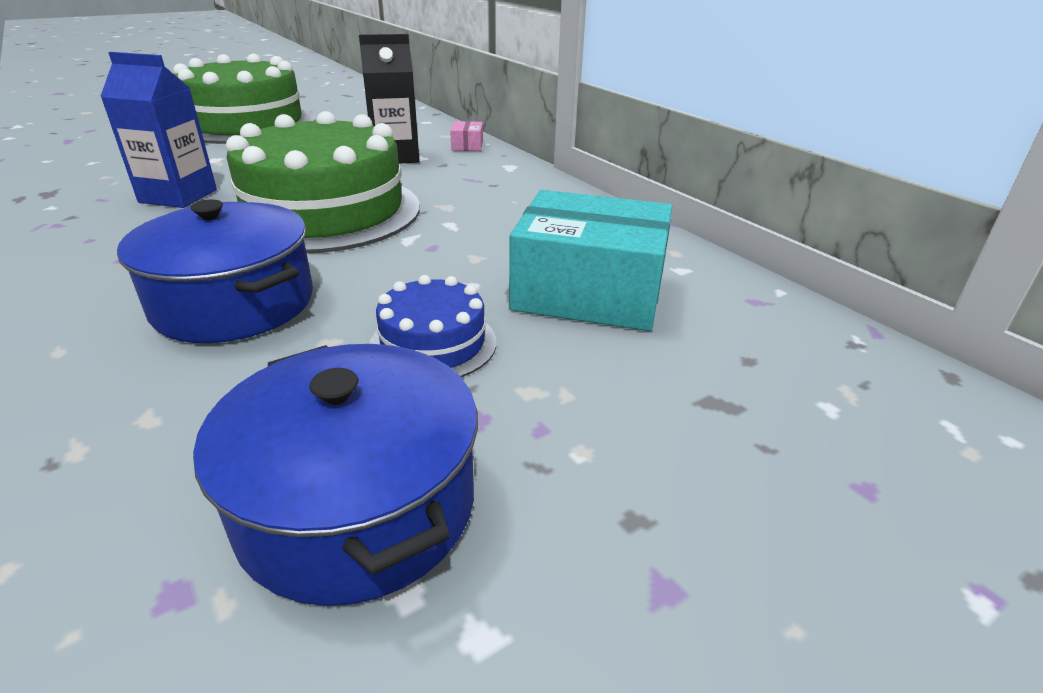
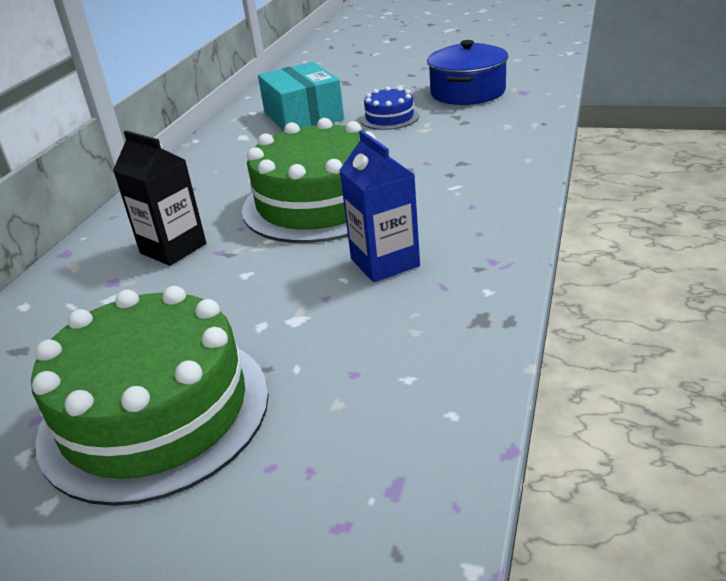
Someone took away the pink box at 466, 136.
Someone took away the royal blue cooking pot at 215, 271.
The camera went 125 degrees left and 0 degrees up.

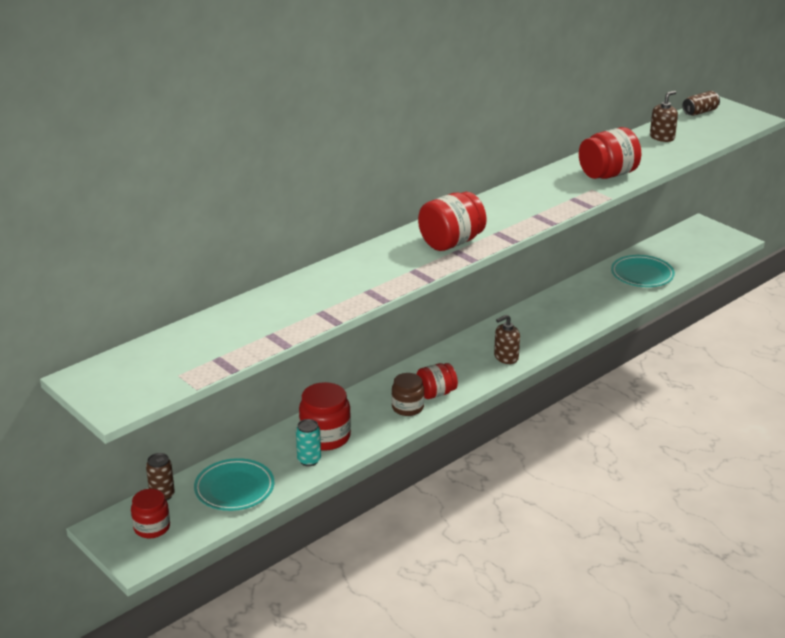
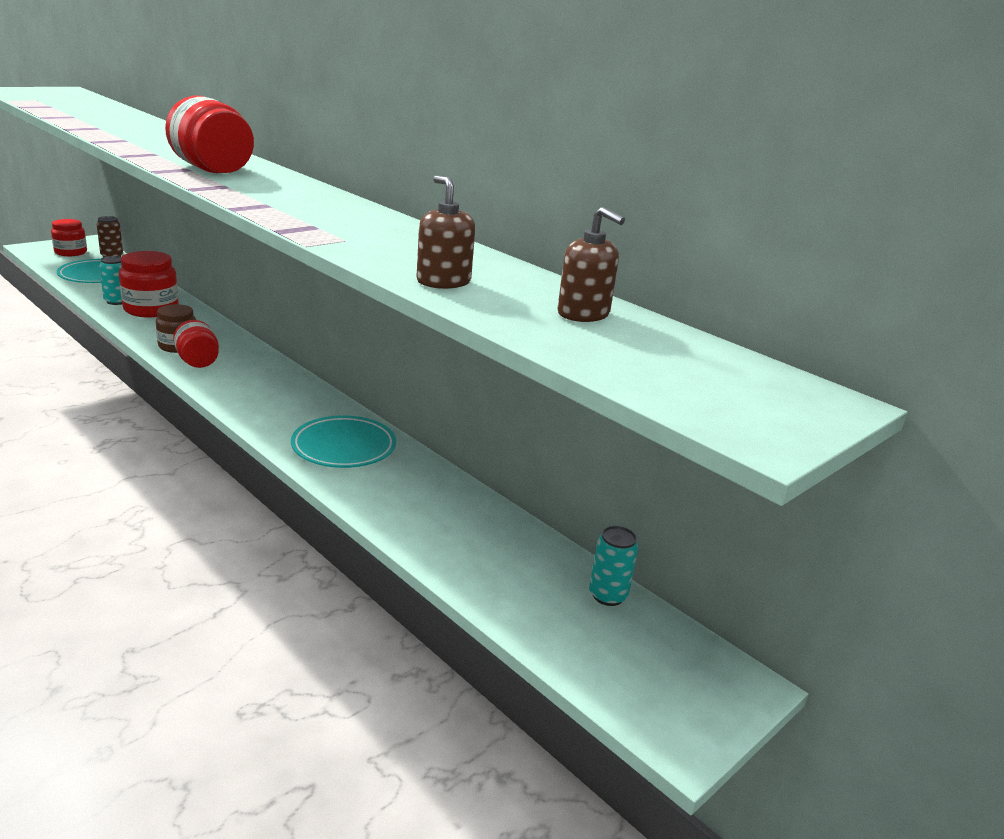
Someone took away the russet soda can at 701, 103.
Someone took away the crimson jam jar at 610, 153.
Someone carried the aqua plate from 643, 271 to 343, 442.
Someone carried the russet soap pump from 507, 339 to 446, 232.
Someone put down the aqua soda can at 613, 566.
The camera went 85 degrees right and 5 degrees down.

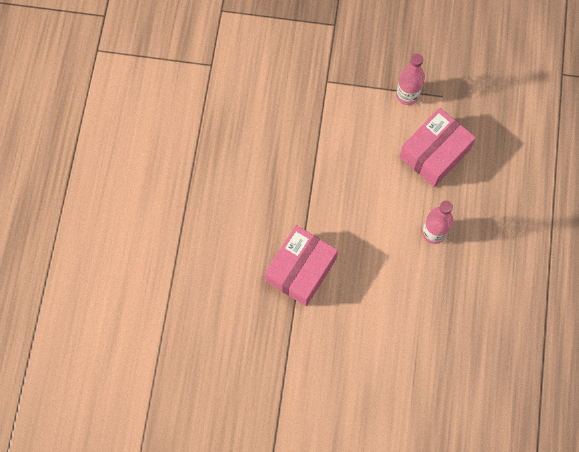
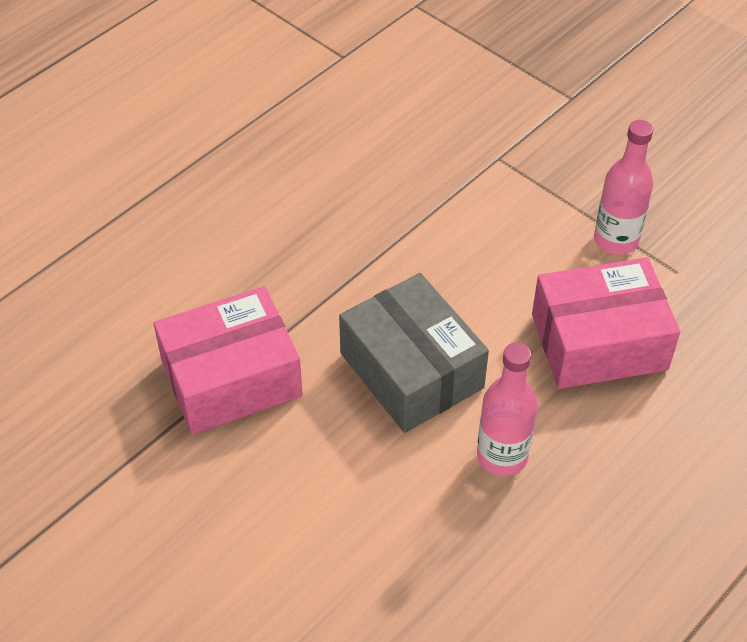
Someone put down the grey box at 414, 353.
The camera went 35 degrees right and 20 degrees down.

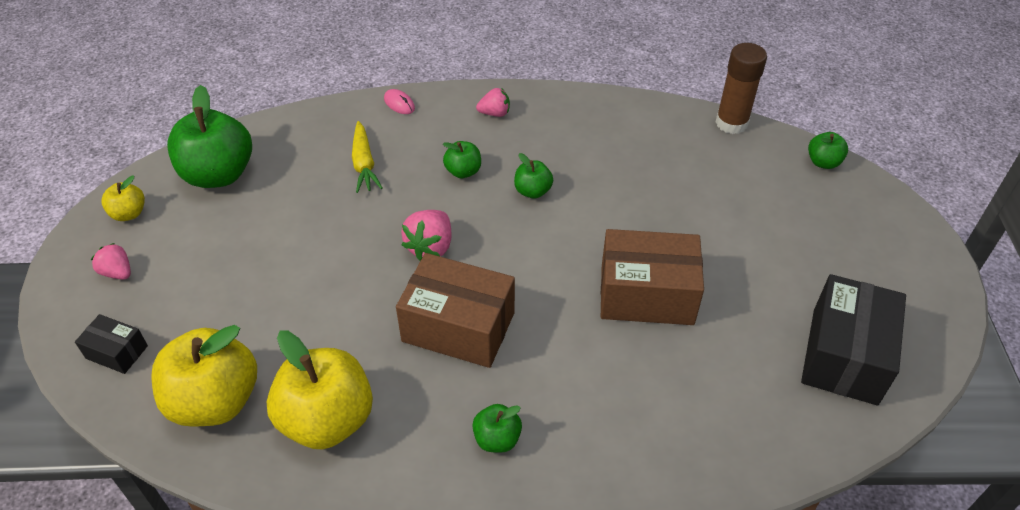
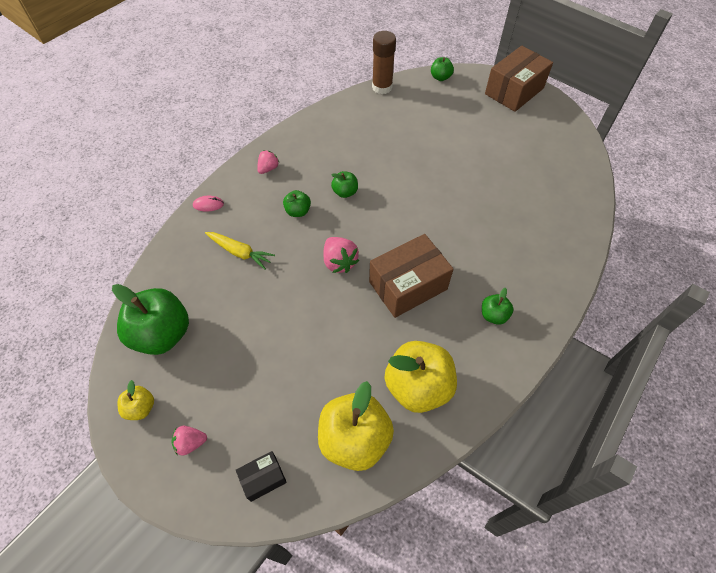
Someone carried the russet box from 652, 277 to 519, 79.
Someone took away the jet-black box at 853, 339.
The camera went 50 degrees left and 10 degrees up.

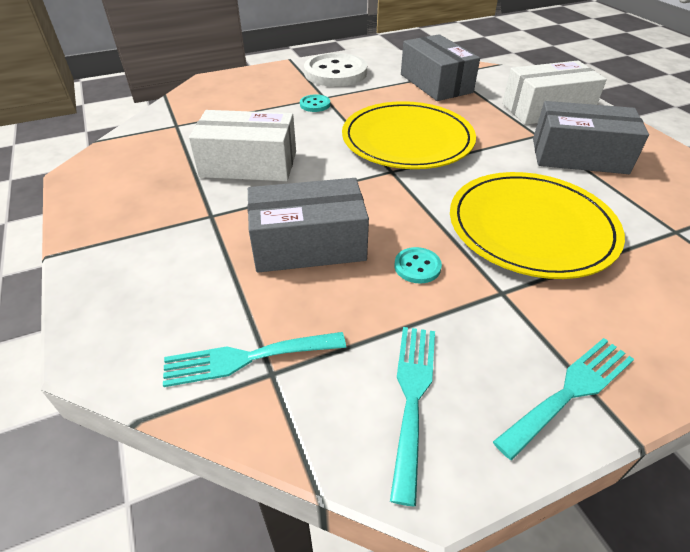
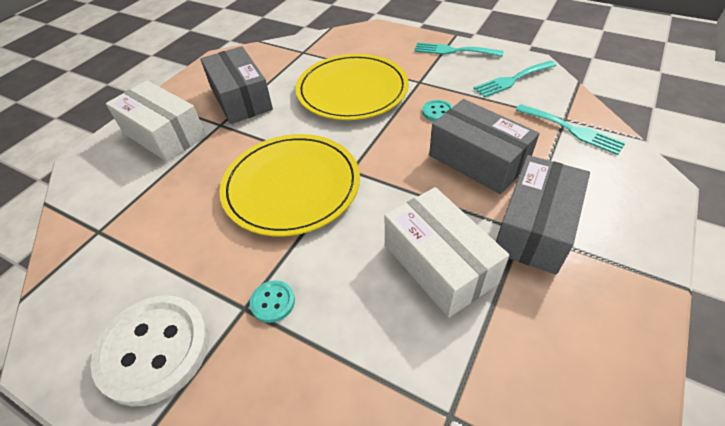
Someone carried the grey box from 440, 67 to 543, 215.
The camera went 125 degrees left and 5 degrees up.

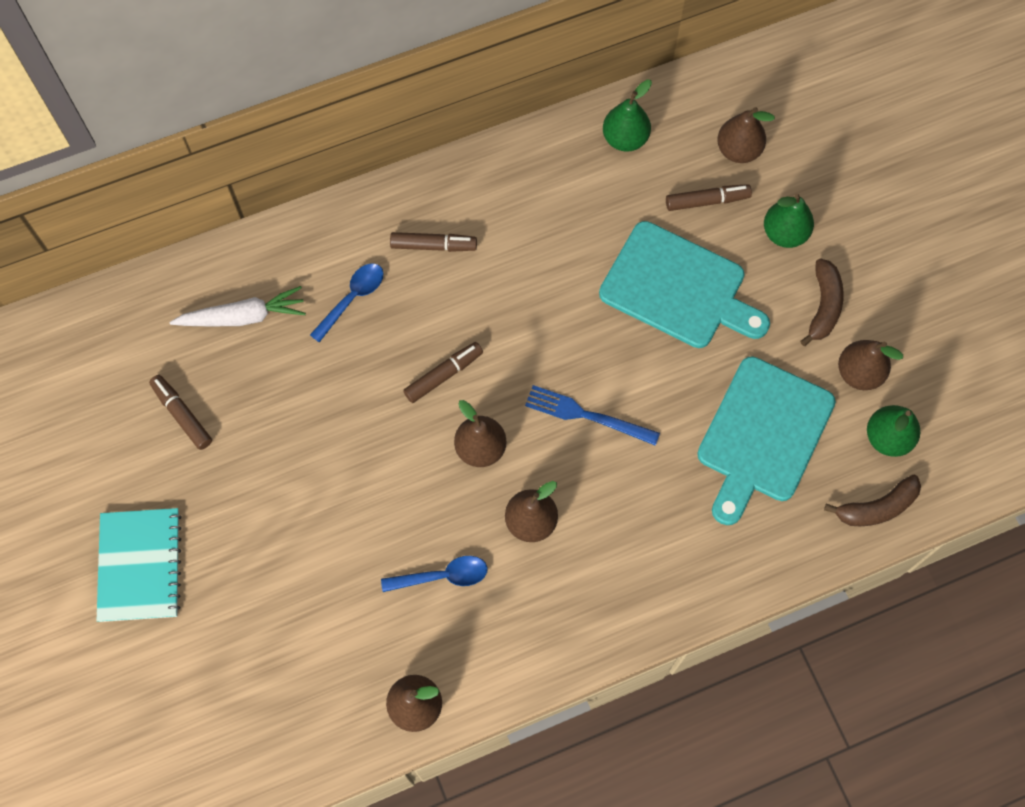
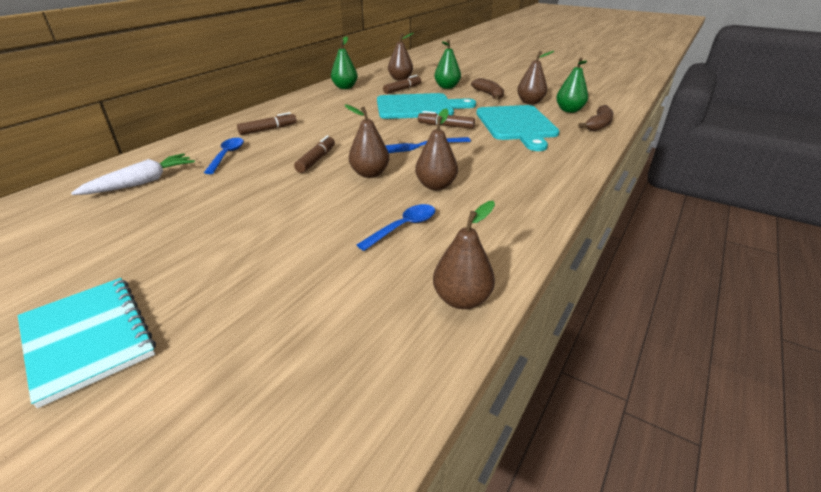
Someone carried the russet marker from 180, 412 to 446, 120.
The camera went 35 degrees left and 35 degrees down.

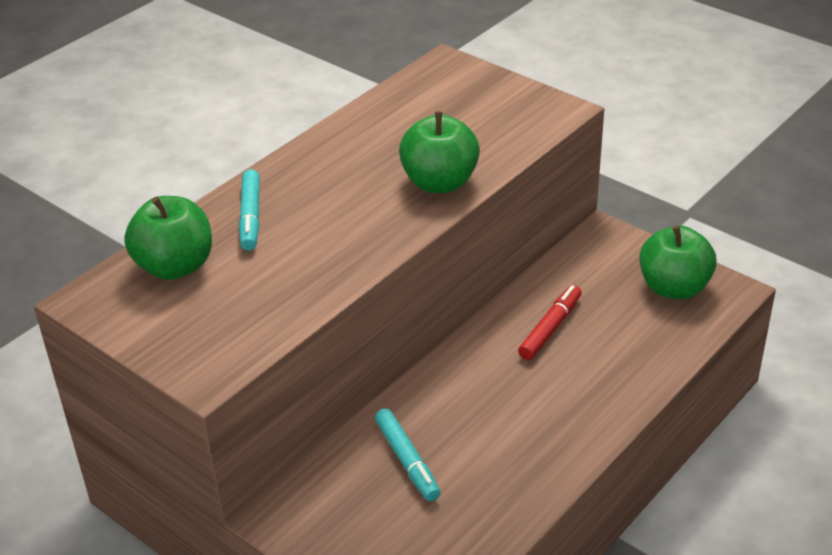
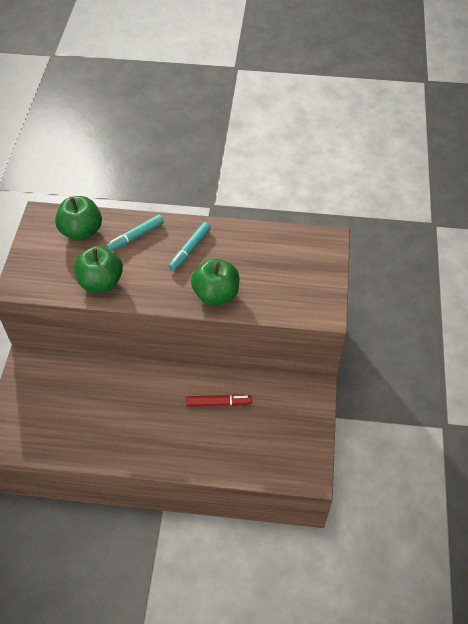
Someone carried the green toy apple from 678, 262 to 98, 269.
Someone carried the aqua marker from 408, 454 to 190, 246.
The camera went 55 degrees right and 15 degrees up.

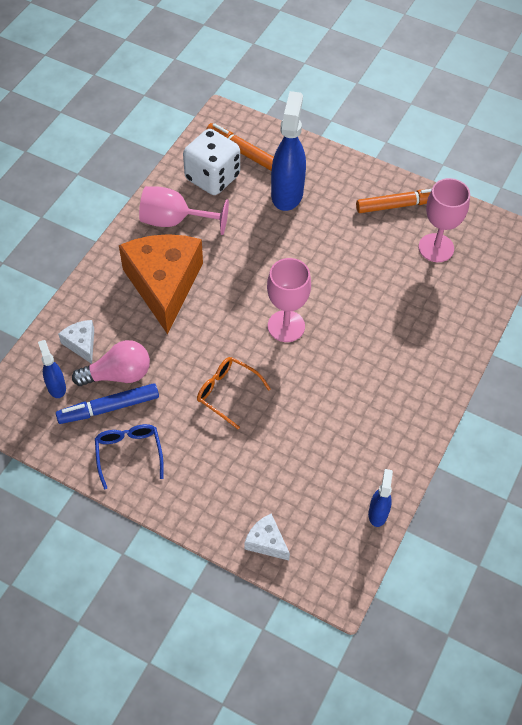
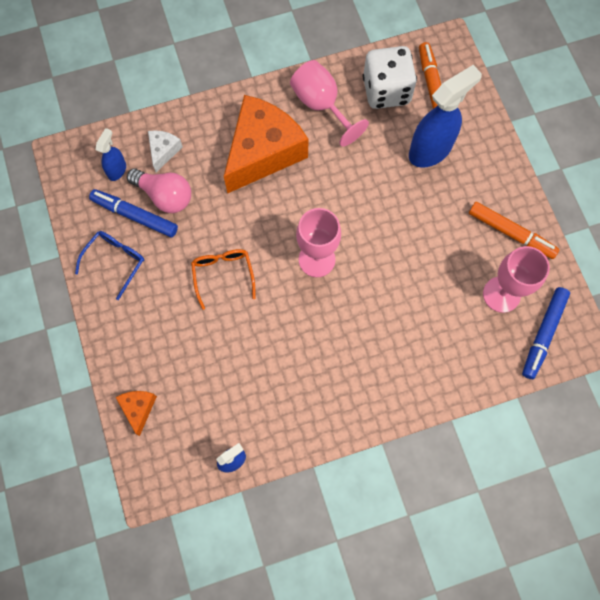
Someone repainted the snow-white piece of cheese at 267, 537, which became the bright orange piece of cheese at 136, 413.
Someone put down the royal blue marker at 546, 333.
The camera went 45 degrees right and 15 degrees up.

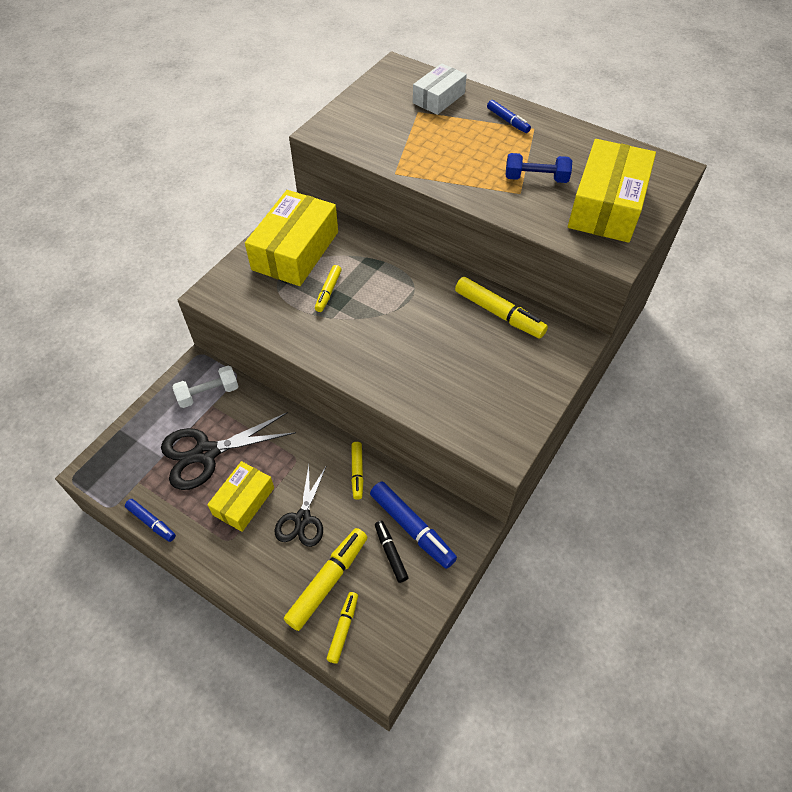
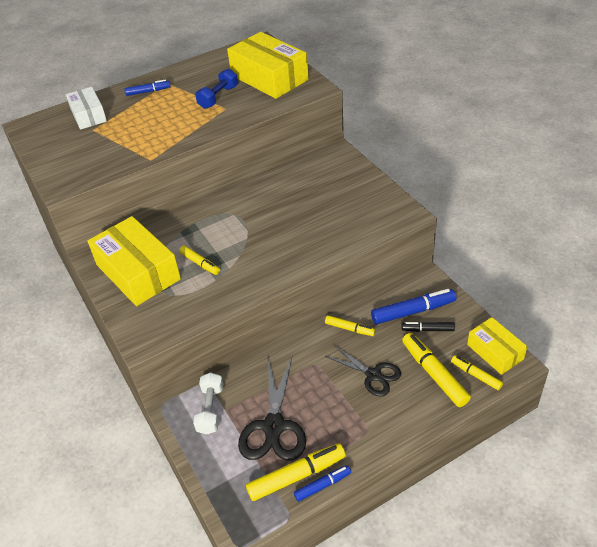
Someone carried the golden marker from 501, 307 to 296, 472.
Someone carried the golden box from 240, 496 to 497, 346.
The camera went 60 degrees left and 10 degrees down.

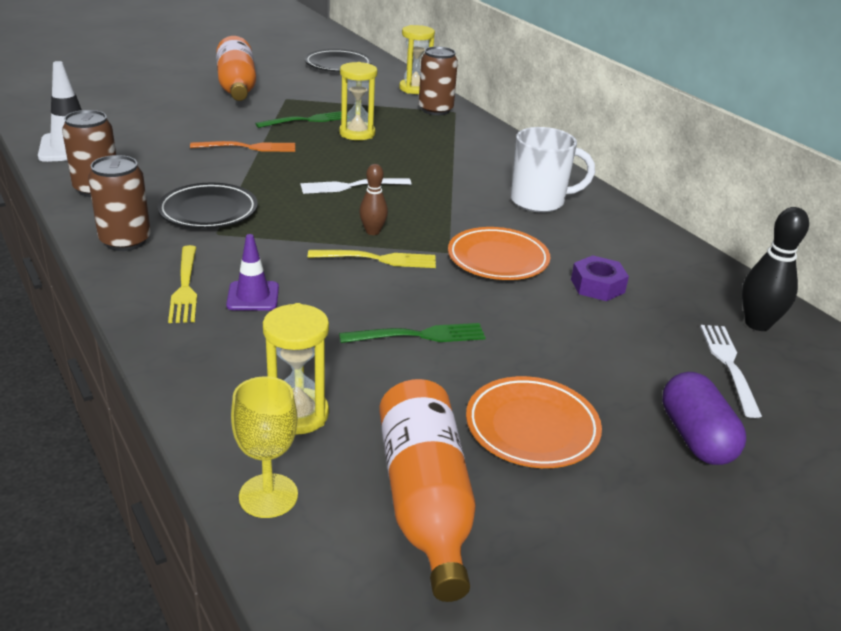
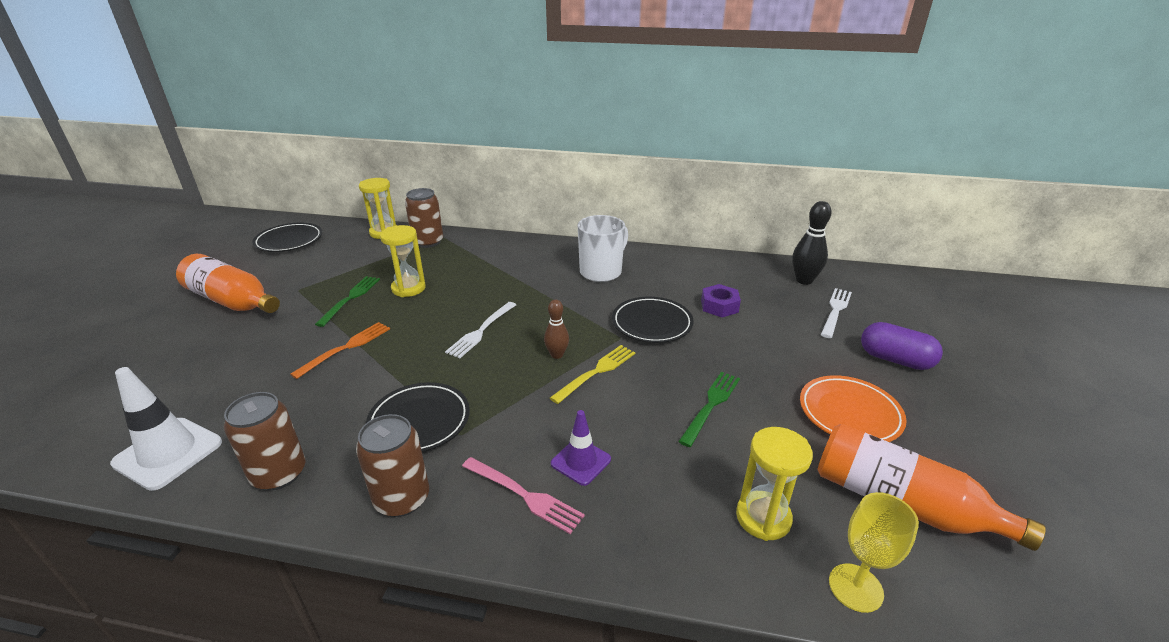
Someone repainted the bright orange plate at 499, 253, which became the jet-black plate at 653, 320.
Someone repainted the golden dinner fork at 182, 284, which became the pink dinner fork at 523, 495.
Someone rotated the snow-white dinner fork at 731, 371 by 75 degrees clockwise.
The camera went 45 degrees left and 0 degrees up.

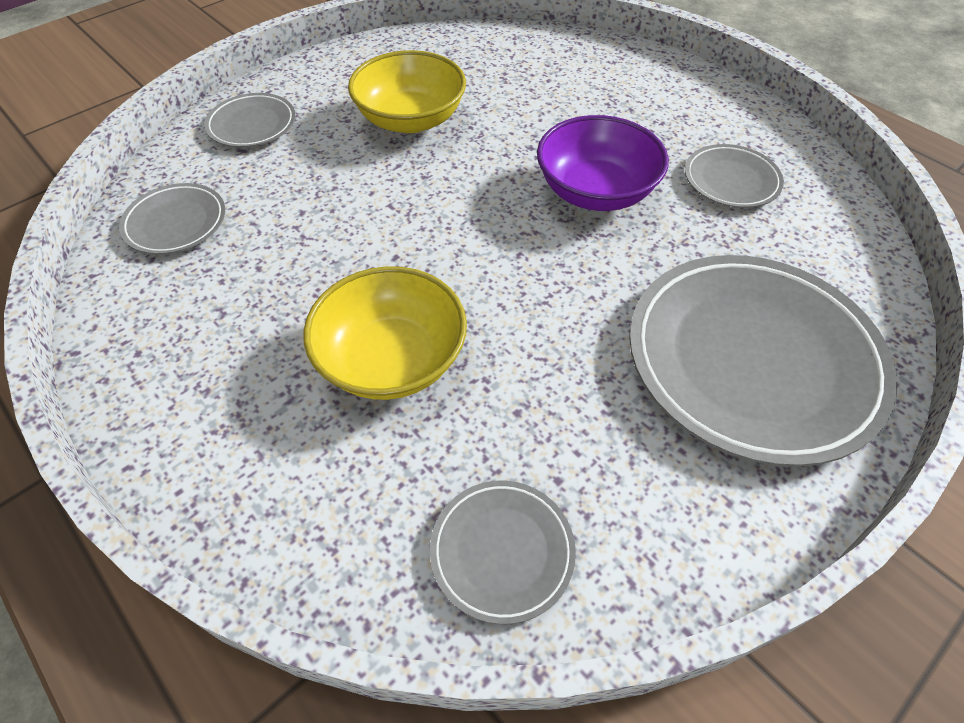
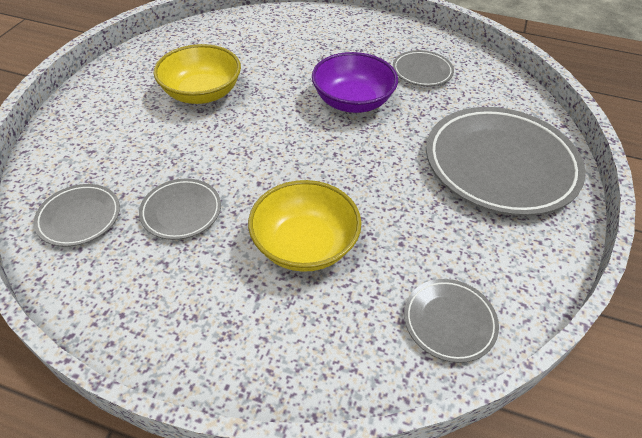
Someone carried the grey plate from 249, 120 to 180, 209.
The camera went 30 degrees left and 5 degrees down.

